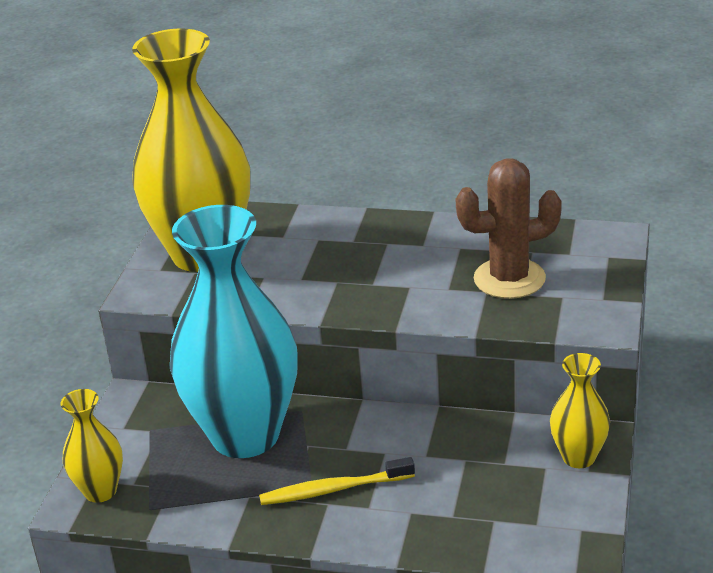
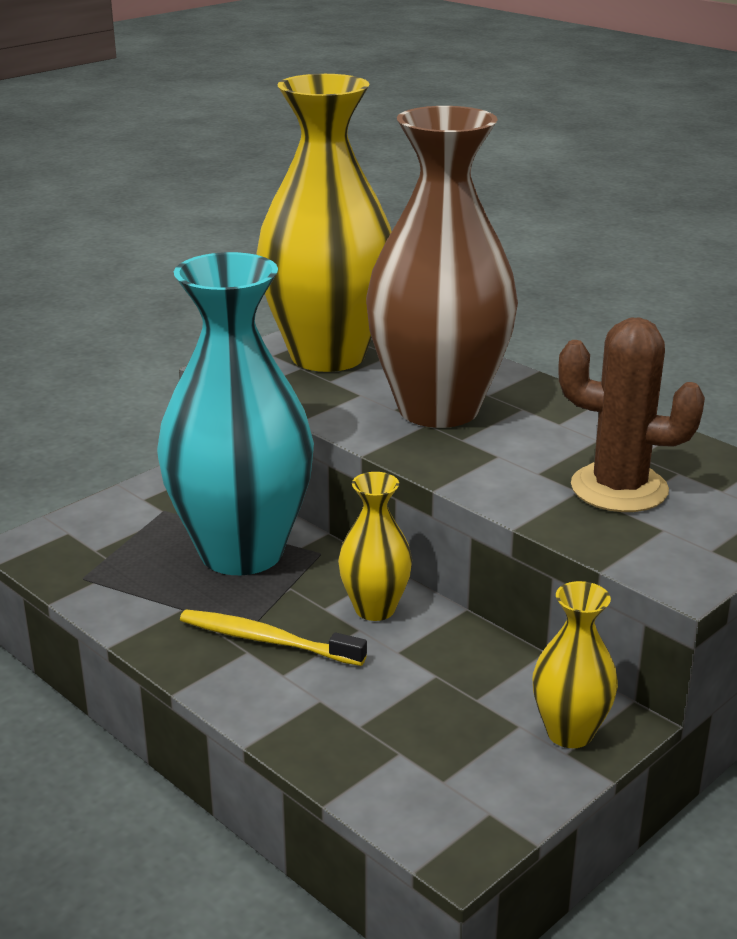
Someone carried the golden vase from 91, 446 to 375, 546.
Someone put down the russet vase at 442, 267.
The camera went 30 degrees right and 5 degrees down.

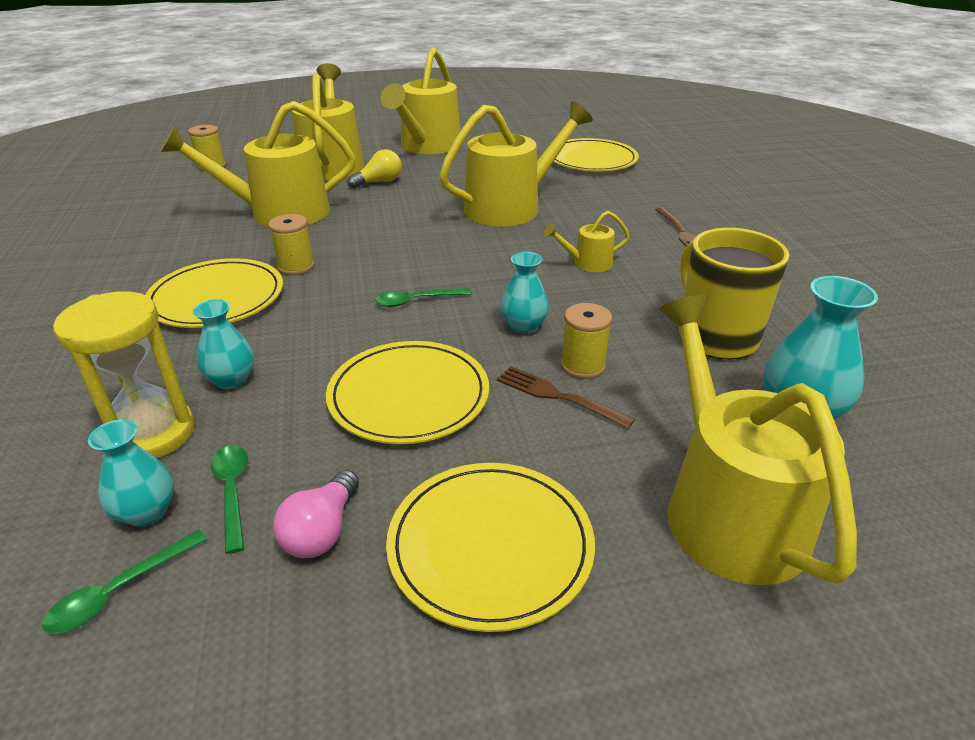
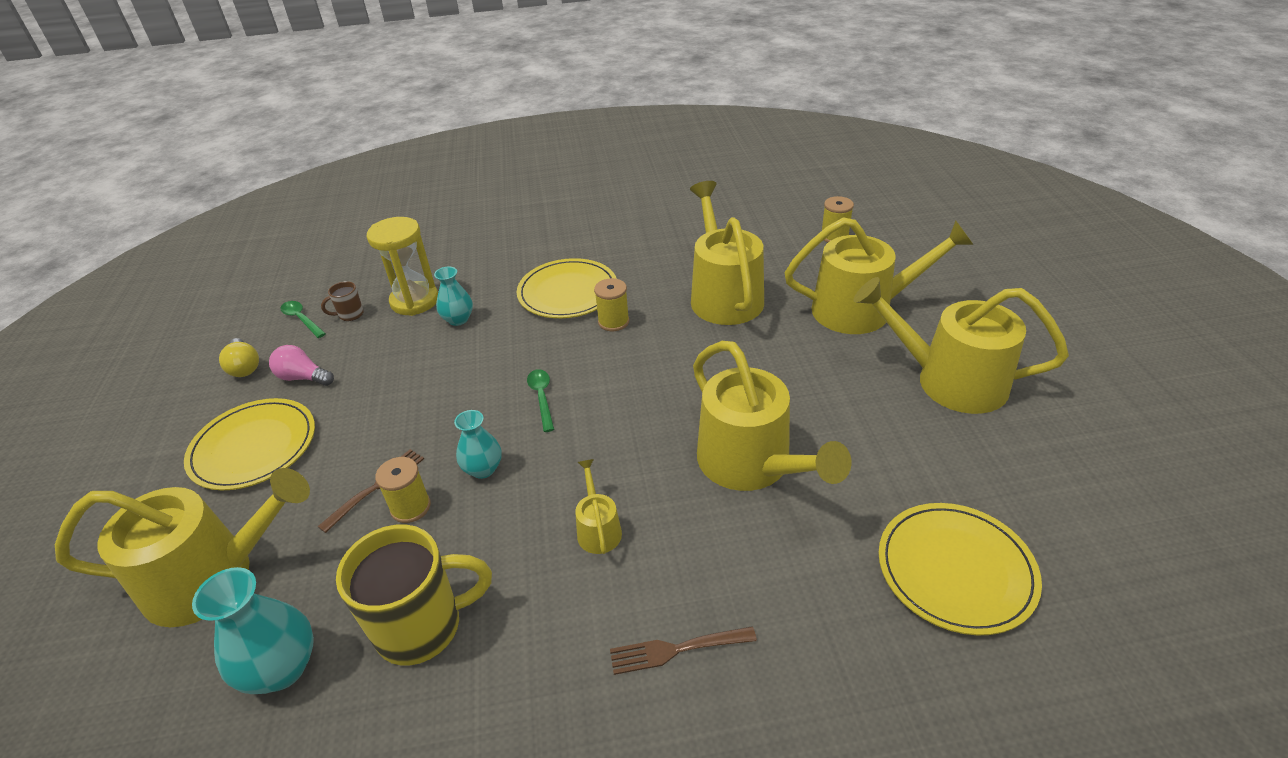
Someone carried the golden light bulb from 374, 168 to 239, 357.
Someone took away the golden plate at 407, 392.
Someone swapped the aqua vase at 131, 473 for the russet coffee mug at 342, 301.
Someone took away the green tablespoon at 229, 499.
The camera went 95 degrees right and 5 degrees up.

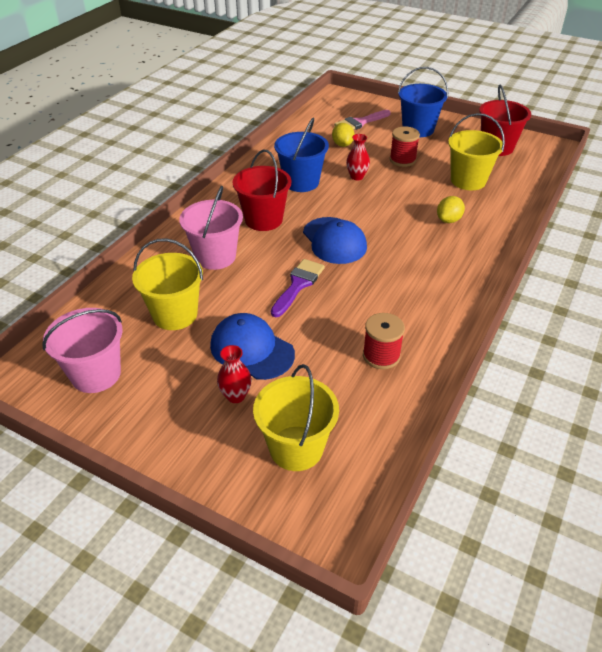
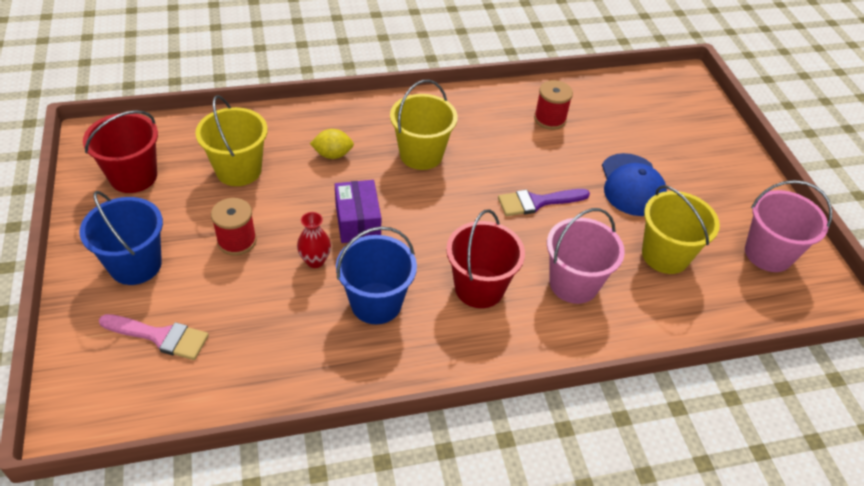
Someone took away the golden lemon at 343, 135.
Someone took away the royal blue baseball cap at 335, 240.
Someone took away the crimson vase at 234, 374.
Someone carried the golden pail from 296, 417 to 424, 125.
Someone put down the violet box at 358, 211.
The camera went 135 degrees left and 5 degrees up.

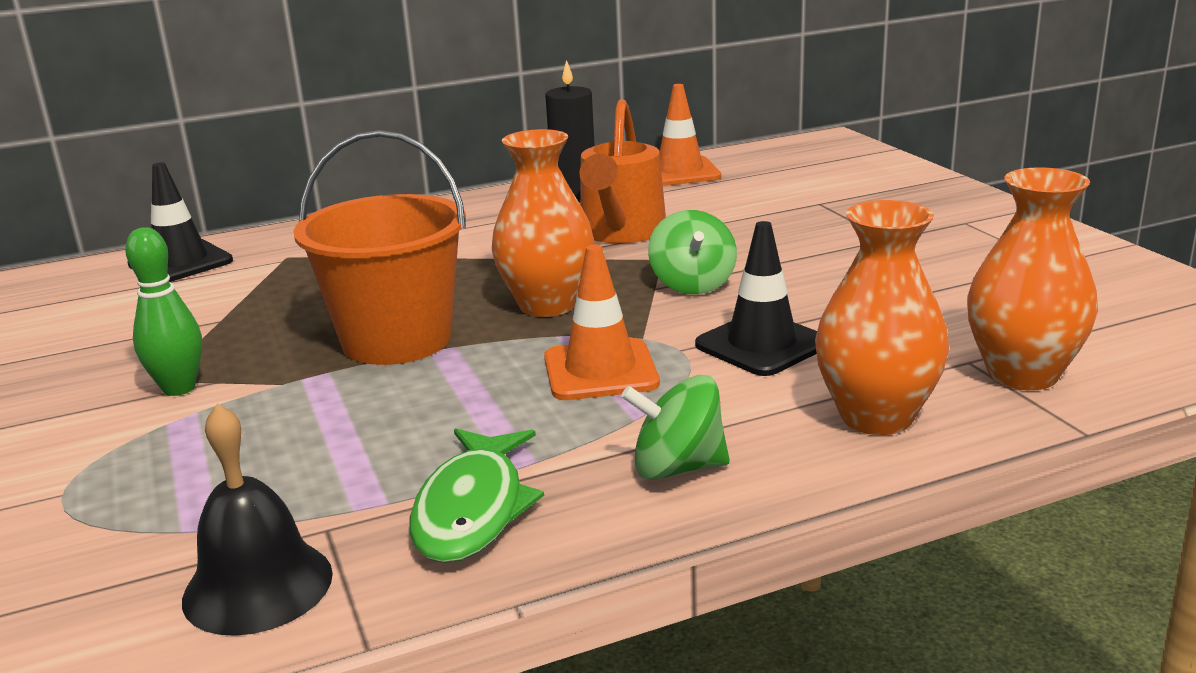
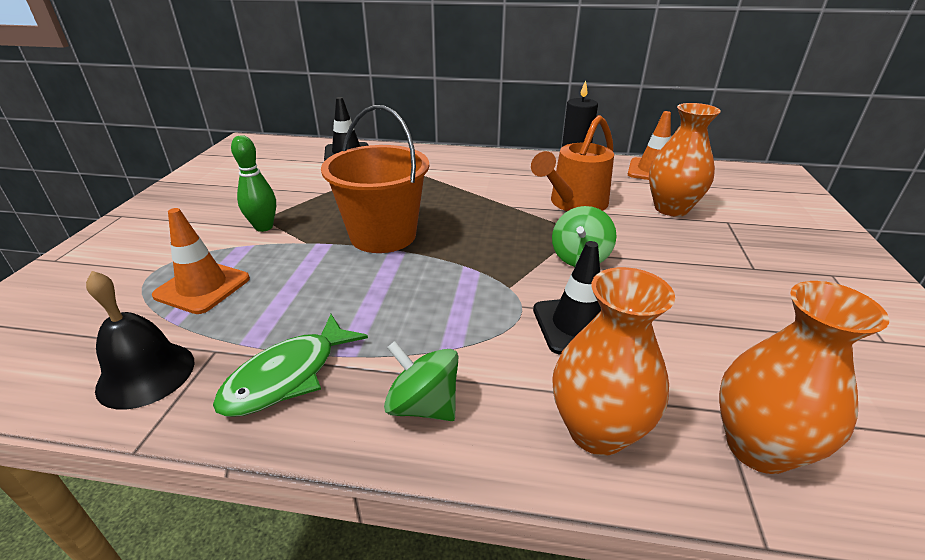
Someone carried the bright orange vase from 543, 223 to 685, 160.
Someone carried the bright orange road cone from 602, 322 to 201, 261.
The camera went 30 degrees right and 10 degrees up.

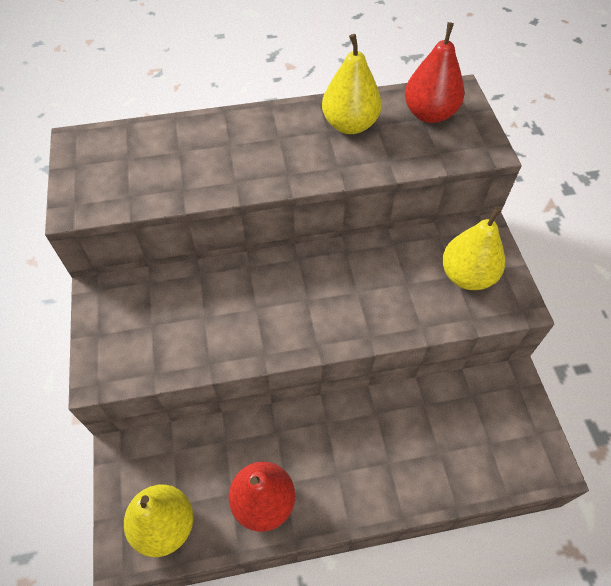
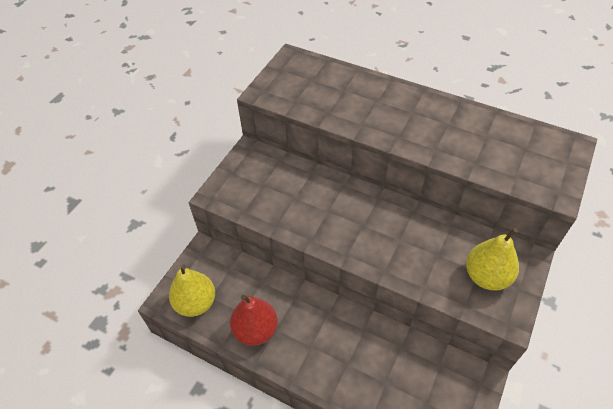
Someone took away the crimson pear at 435, 72.
Someone took away the golden pear at 352, 84.
The camera went 40 degrees right and 5 degrees down.

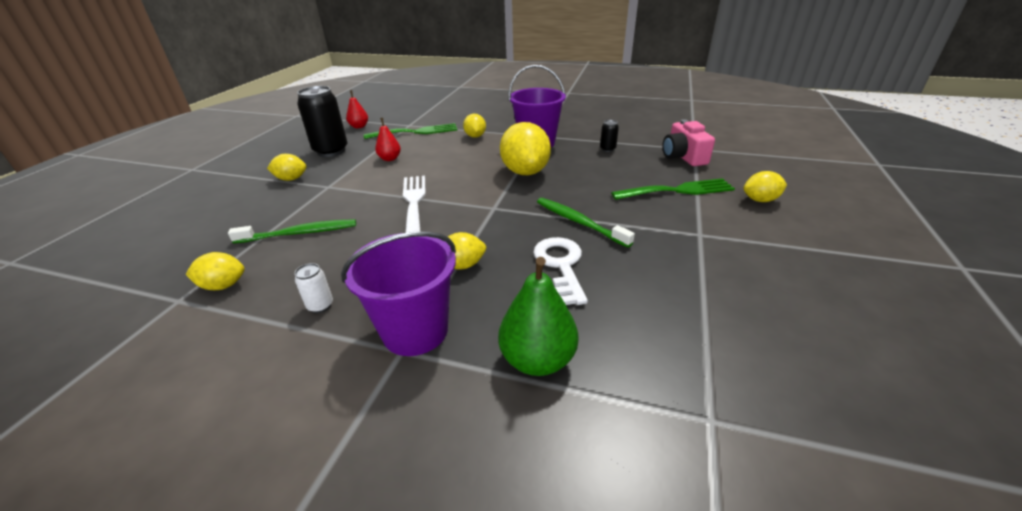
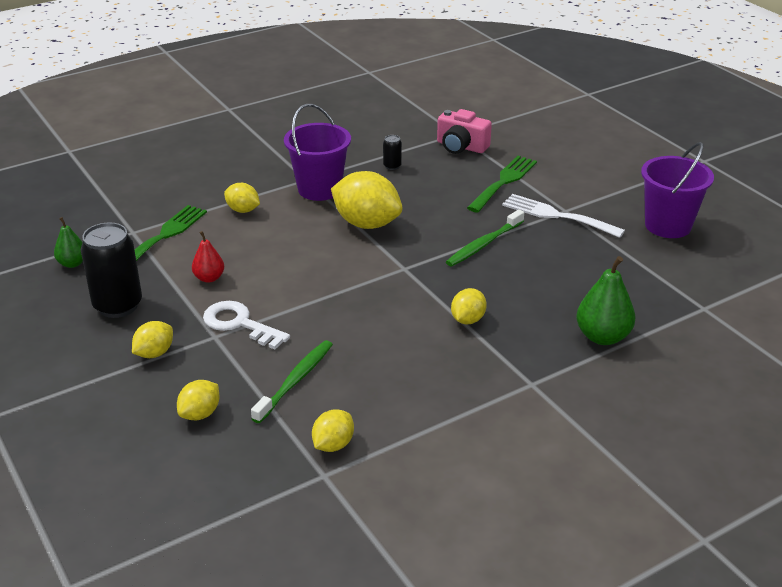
Someone repainted the crimson pear at 357, 109, which became the green pear at 68, 242.
Someone carried the golden lemon from 765, 186 to 198, 400.
Someone carried the snow-white dinner fork from 414, 204 to 563, 216.
Someone rotated the green tooth brush at 586, 223 by 45 degrees counterclockwise.
Someone carried the violet pail from 398, 294 to 677, 190.
Someone carried the snow-white key from 560, 271 to 246, 325.
Someone took away the snow-white soda can at 314, 288.
The camera went 50 degrees left and 0 degrees up.

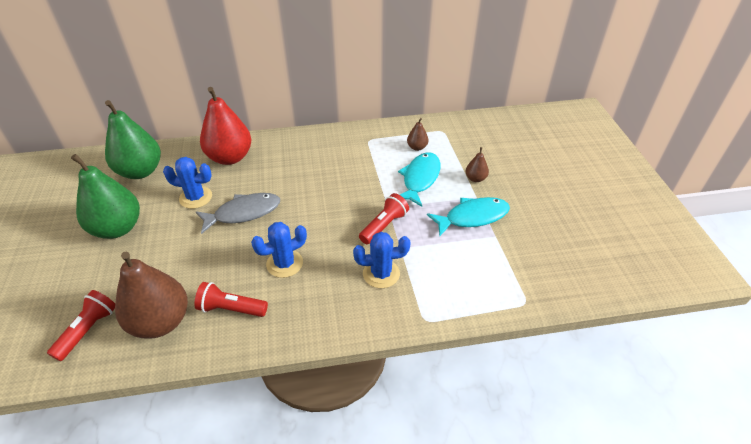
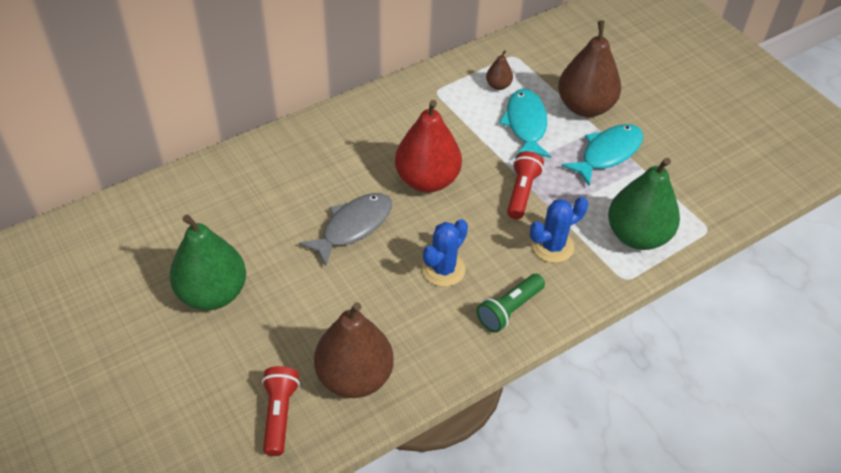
Someone carried the crimson pear from 225, 126 to 428, 146.
Someone carried the green pear from 133, 139 to 644, 204.
Someone scaled the russet pear at 477, 164 by 2.24.
Someone took away the royal blue prickly plant at 187, 183.
Someone took away the crimson torch at 231, 299.
Someone put down the green torch at 511, 303.
The camera went 25 degrees left and 5 degrees up.

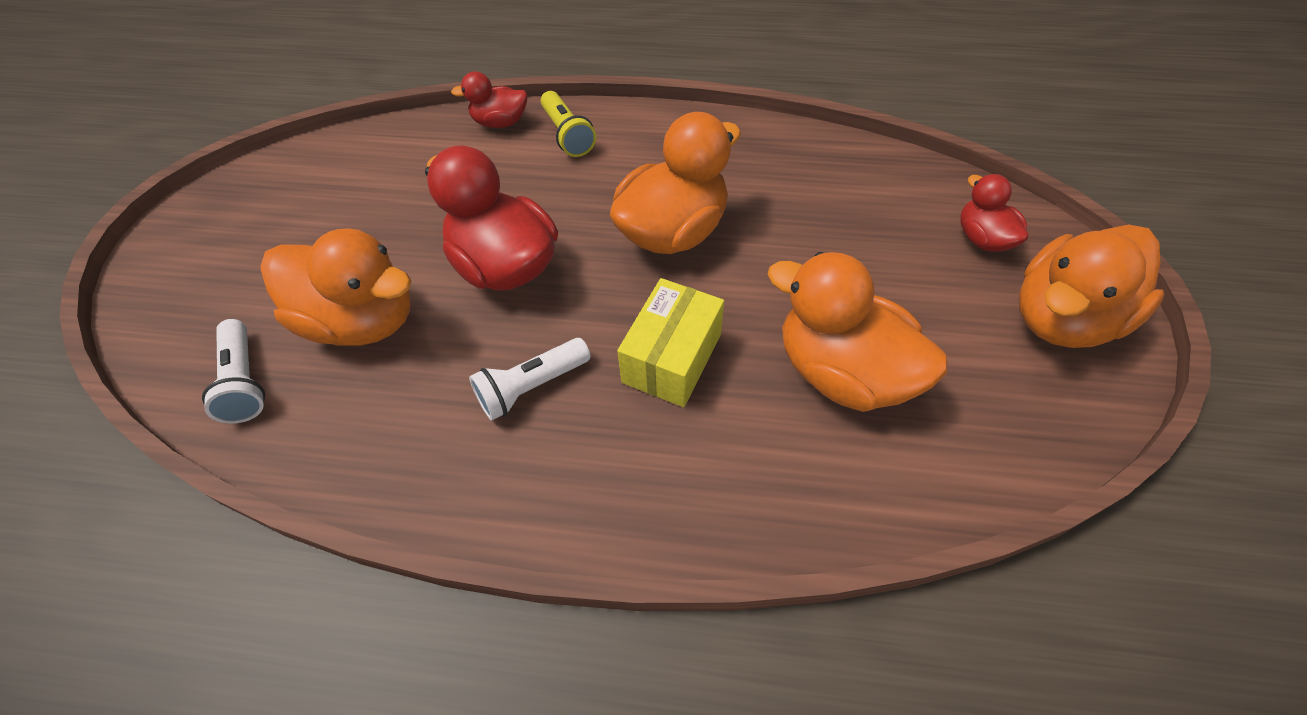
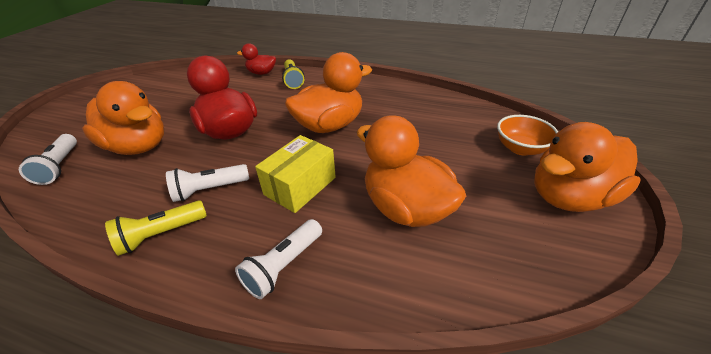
Someone swapped the crimson toy duck at 994, 213 for the bright orange bowl at 527, 135.
Someone put down the golden torch at 156, 228.
Someone put down the snow-white torch at 278, 259.
The camera went 10 degrees right and 15 degrees down.

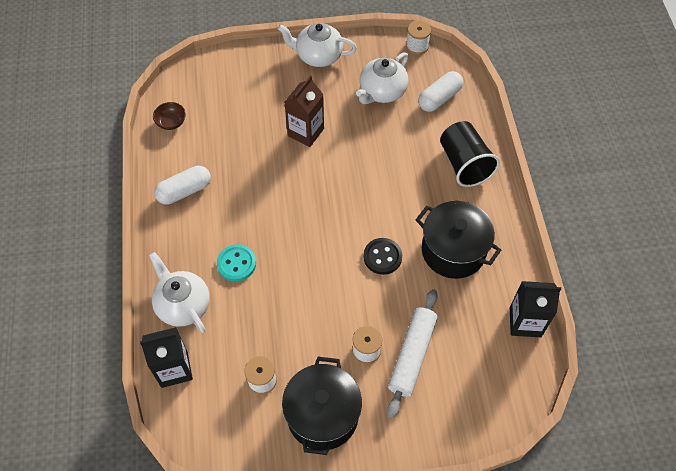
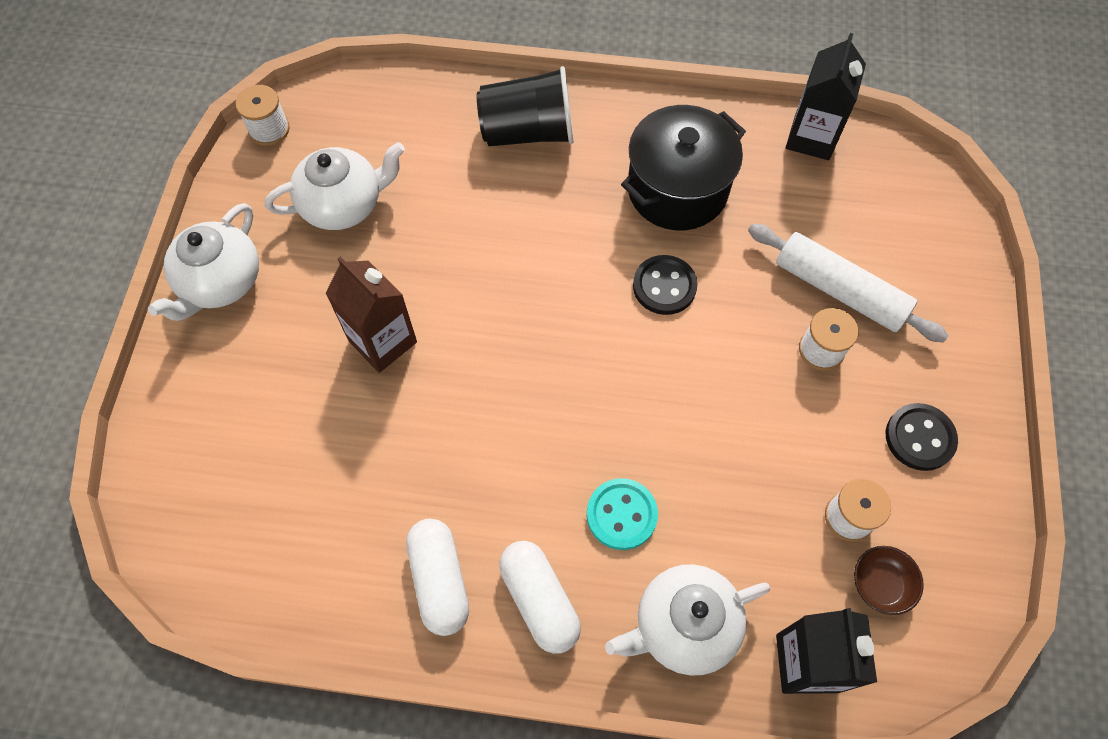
Someone rotated the snow-white teapot at 382, 78 by 75 degrees counterclockwise.
Someone carried the snow-white pill from 440, 91 to 540, 597.
Someone carried the russet bowl from 169, 116 to 889, 580.
Someone swapped the jet-black cooking pot at 322, 406 for the jet-black sewing button at 922, 437.
The camera went 75 degrees left and 5 degrees up.

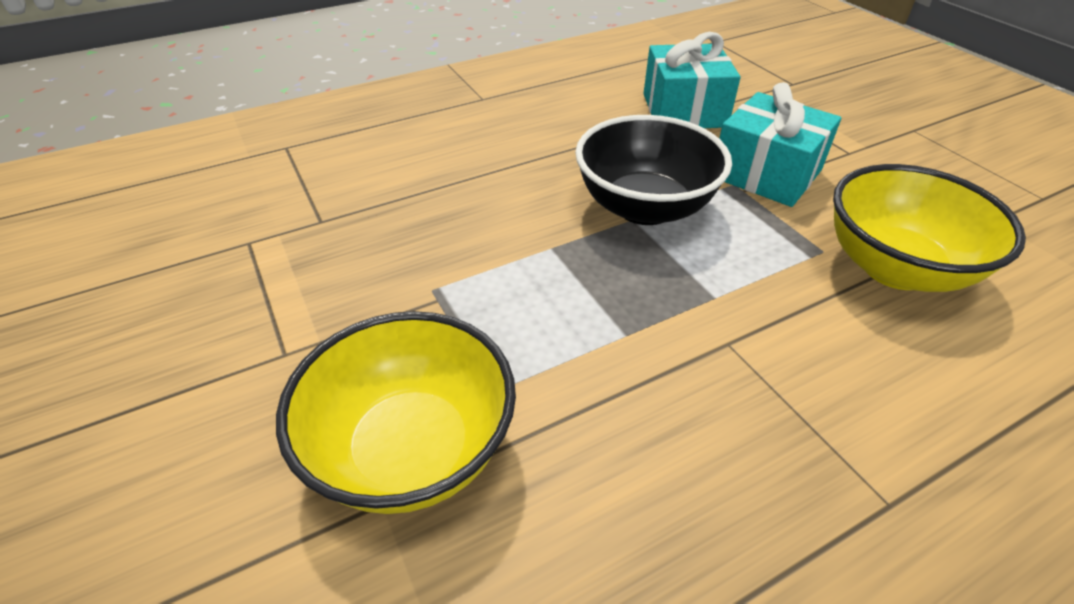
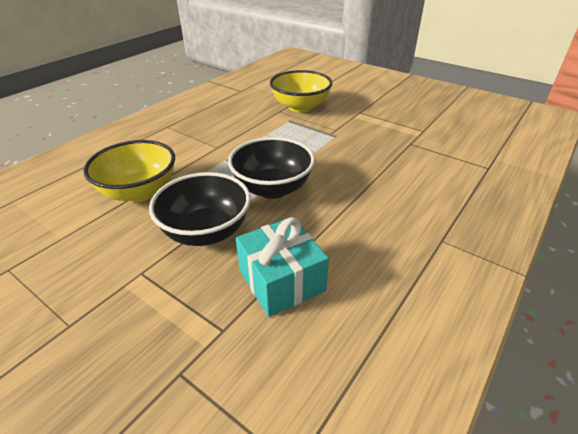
Someone swapped the aqua gift at 780, 144 for the jet-black bowl at 200, 209.
The camera went 155 degrees right and 5 degrees down.

